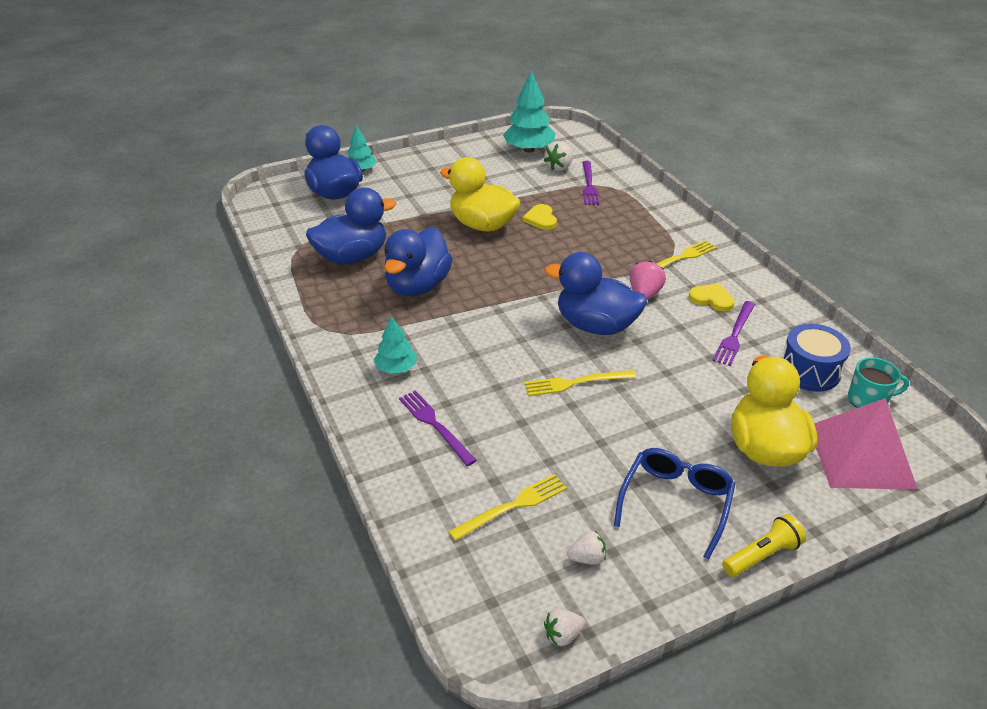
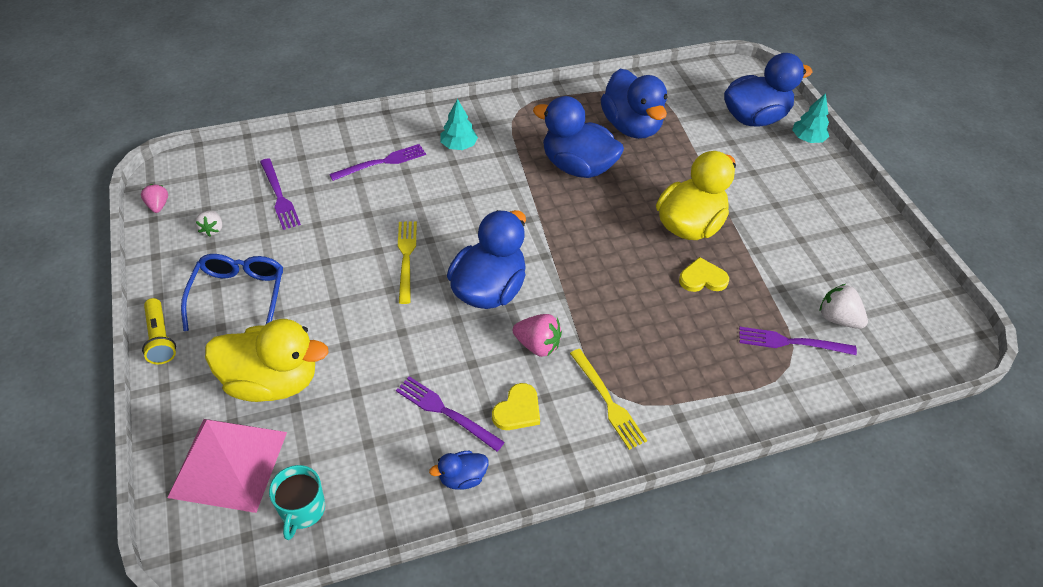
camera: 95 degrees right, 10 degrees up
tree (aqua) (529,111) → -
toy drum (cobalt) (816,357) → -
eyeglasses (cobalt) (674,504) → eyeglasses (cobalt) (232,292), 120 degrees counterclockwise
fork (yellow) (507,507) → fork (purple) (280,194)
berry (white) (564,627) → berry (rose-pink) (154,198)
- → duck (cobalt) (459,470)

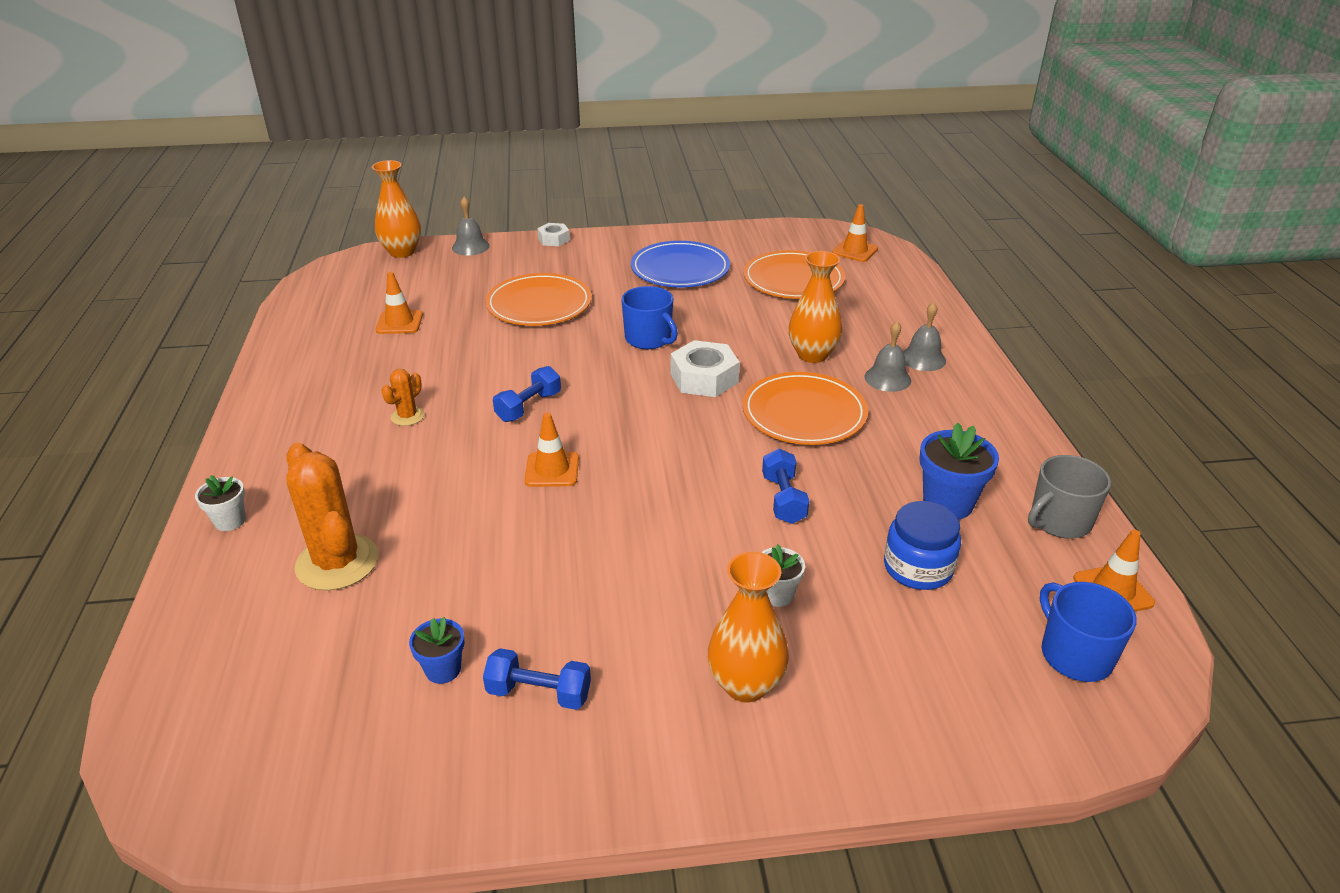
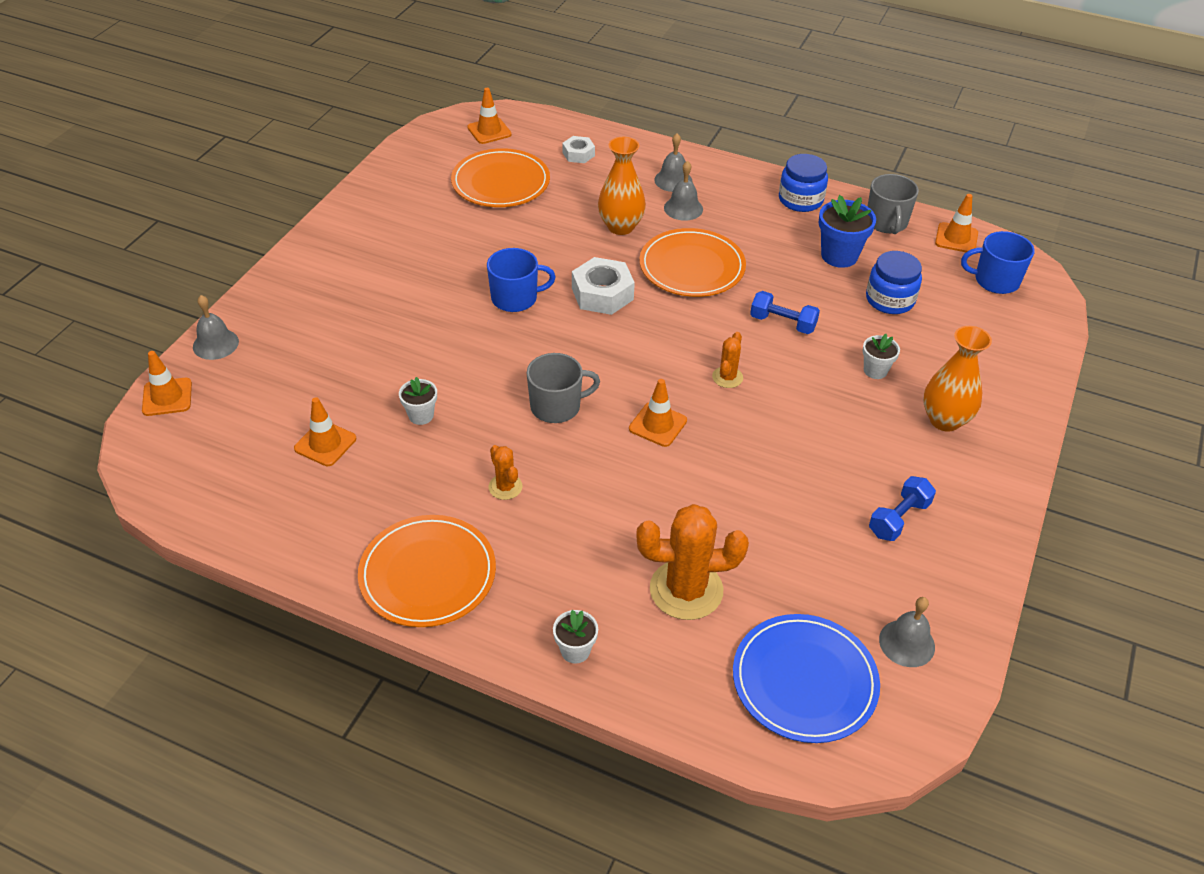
camera: 60 degrees left, 10 degrees up
flower vase (orange) (396,209) → traffic cone (orange) (167,383)
hexagon nut (white) (553,234) → hexagon nut (white) (578,149), shifted
plate (cobalt) (680,264) → plate (cobalt) (806,678), shifted
plate (orange) (538,299) → plate (orange) (427,571), shifted
dumbbell (cobalt) (527,394) → coffee mug (grey) (563,388)
plant pot (cobalt) (437,650) → -
- → preserve jar (cobalt) (803,183)
- → cactus (orange) (727,360)
- → plant pot (white) (418,401)
- → school bell (grey) (907,632)

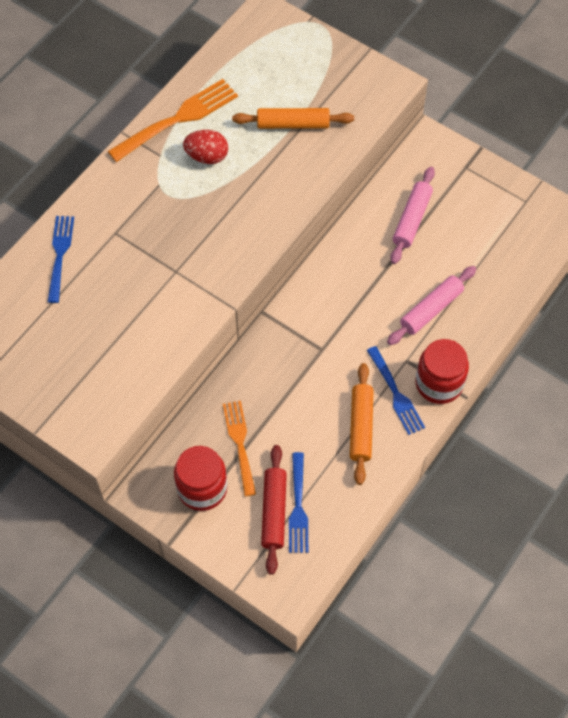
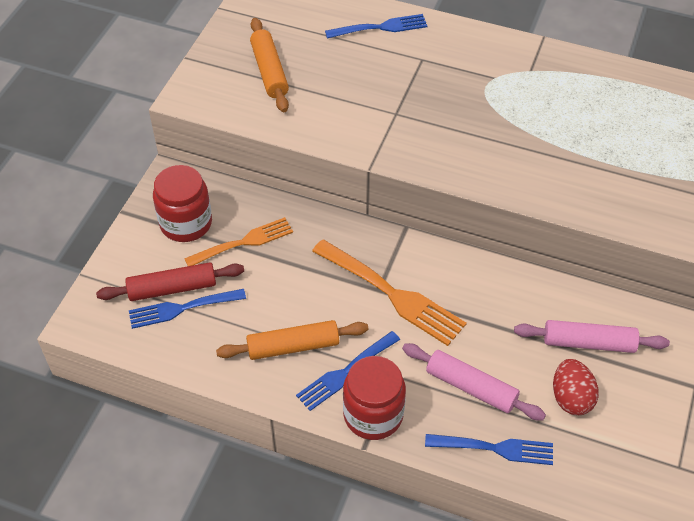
camera: 75 degrees right, 10 degrees down
fork (orange) (173,120) → fork (orange) (389,292), shifted
pastry roller (orange) (293,118) → pastry roller (orange) (269,65), shifted
egg (red) (205,147) → egg (red) (576,387), shifted
- → fork (cobalt) (489,449)

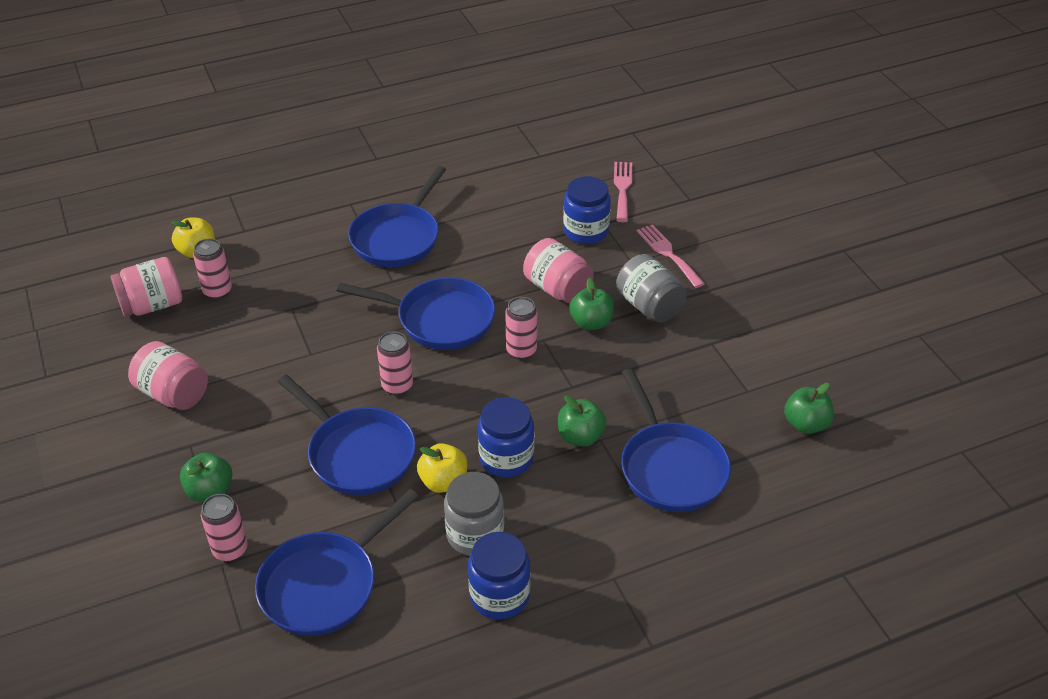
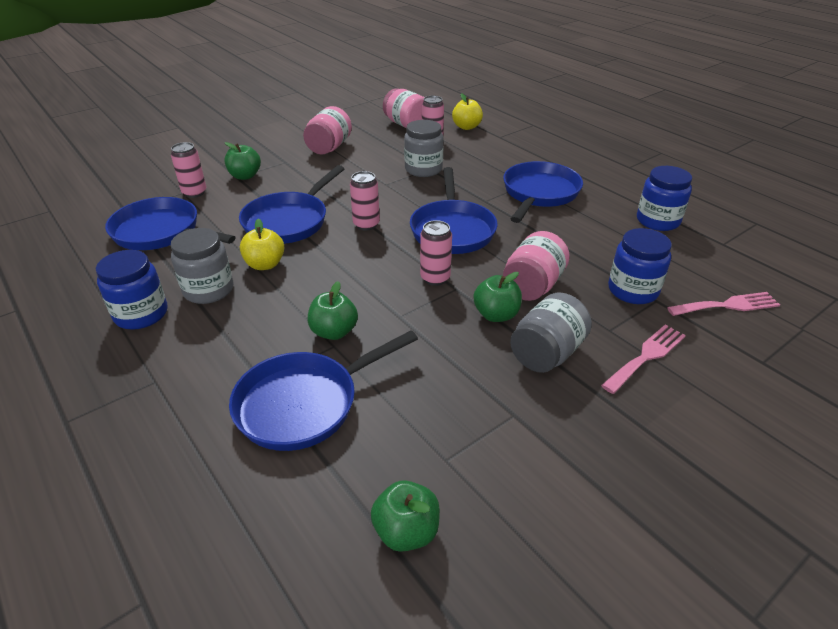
camera: 75 degrees right, 5 degrees down
pan (cobalt) (397,216) → pan (cobalt) (543,192), 105 degrees clockwise
preserve jar (cobalt) (506,437) → preserve jar (cobalt) (664,198), shifted
- → preserve jar (grey) (423,148)

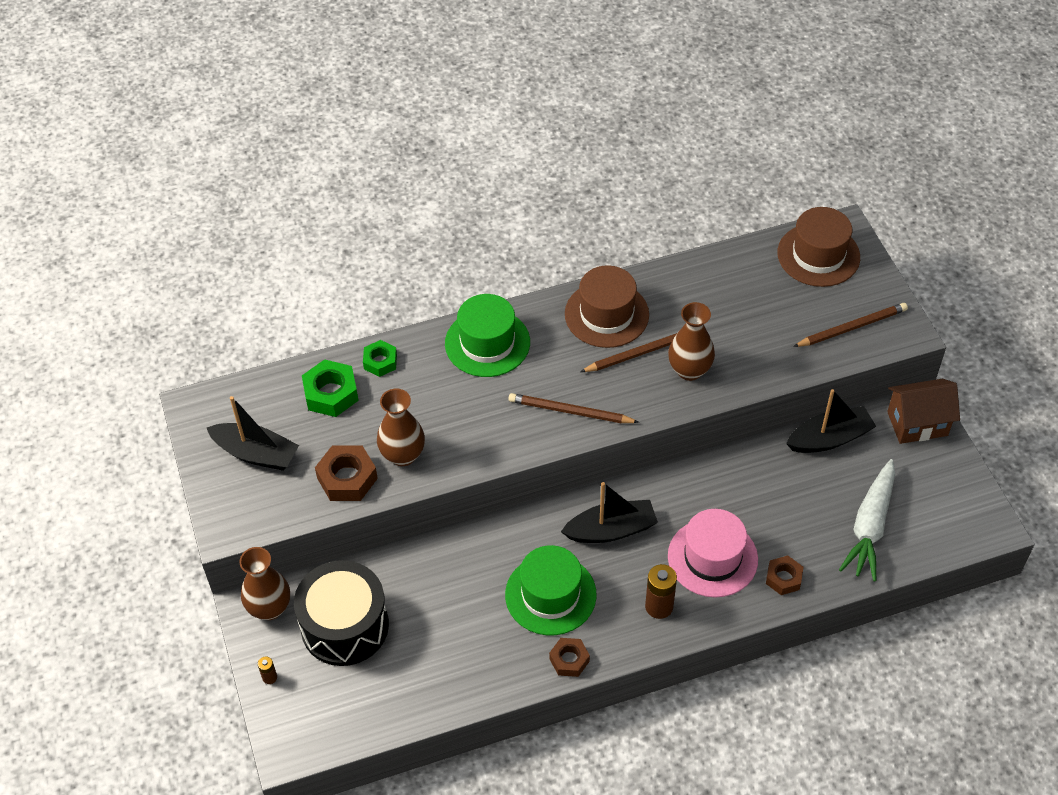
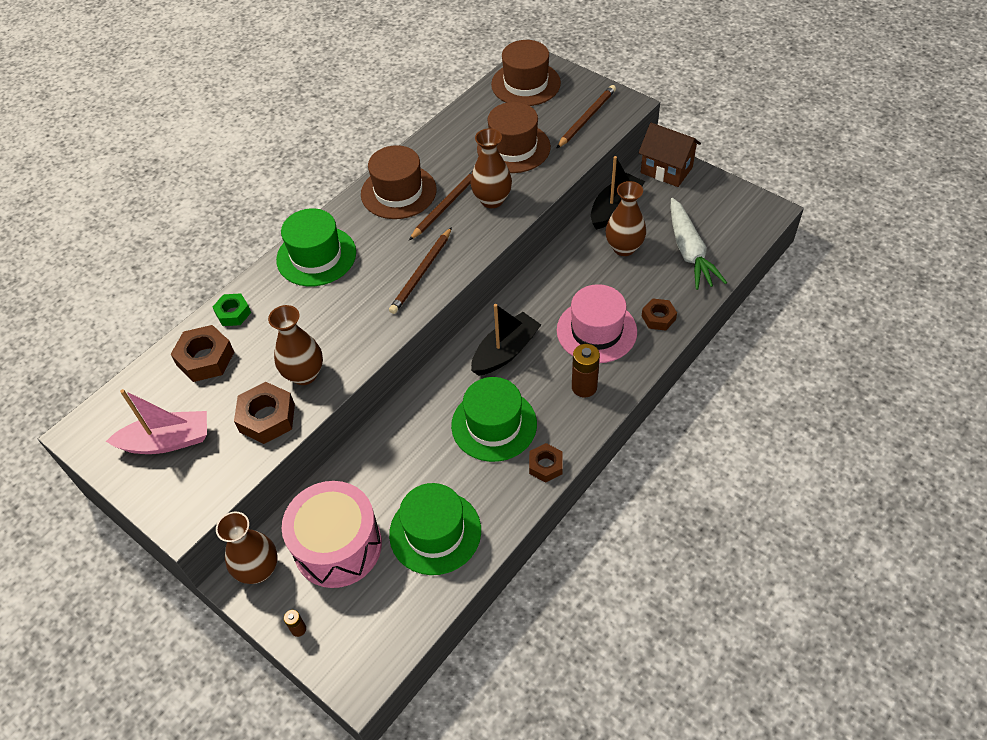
camera: 30 degrees left, 0 degrees up
hexagon nut (green) (330,388) → hexagon nut (russet) (202,353)
cottage (russet) (923,411) → cottage (russet) (669,155), 75 degrees clockwise
wooden pencil (russet) (574,408) → wooden pencil (russet) (420,270), 45 degrees counterclockwise
toy boat (jet-black) (253,433) → toy boat (rose-pink) (156,421)
toy drum (jet-black) (341,613) → toy drum (rose-pink) (332,534)
- → top hat (russet) (514,137)
- → flower vase (russet) (626,218)
- → top hat (green) (435,529)

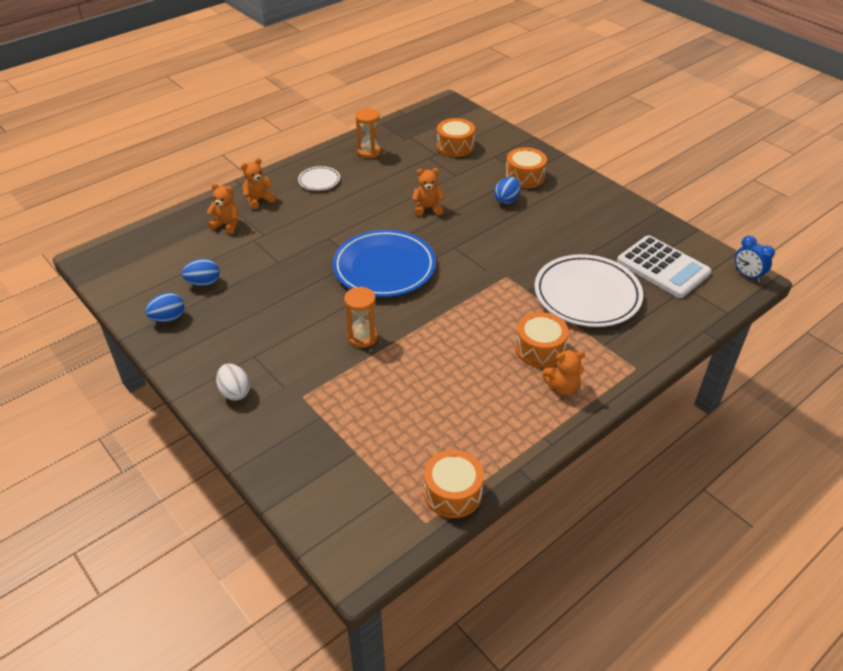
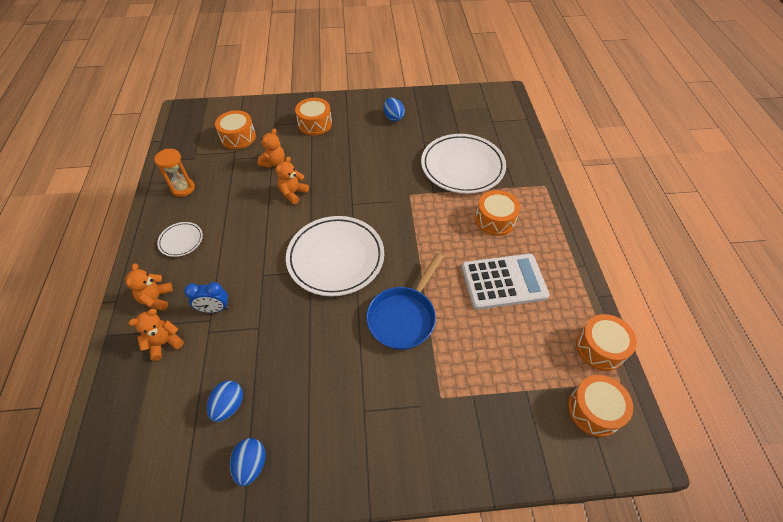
camera: 55 degrees left, 10 degrees up
egg (cobalt) (507,190) → egg (cobalt) (394,109), shifted
plate (cobalt) (384,263) → plate (white) (335,256)
adding machine (white) (664,266) → adding machine (white) (505,282), shifted
clock (cobalt) (755,258) → clock (cobalt) (206,297), shifted
sand timer (orange) (361,317) → pan (cobalt) (405,301)
teddy (orange) (563,372) → teddy (orange) (271,148), shifted
egg (white) (233,382) → -
- → toy drum (orange) (600,406)

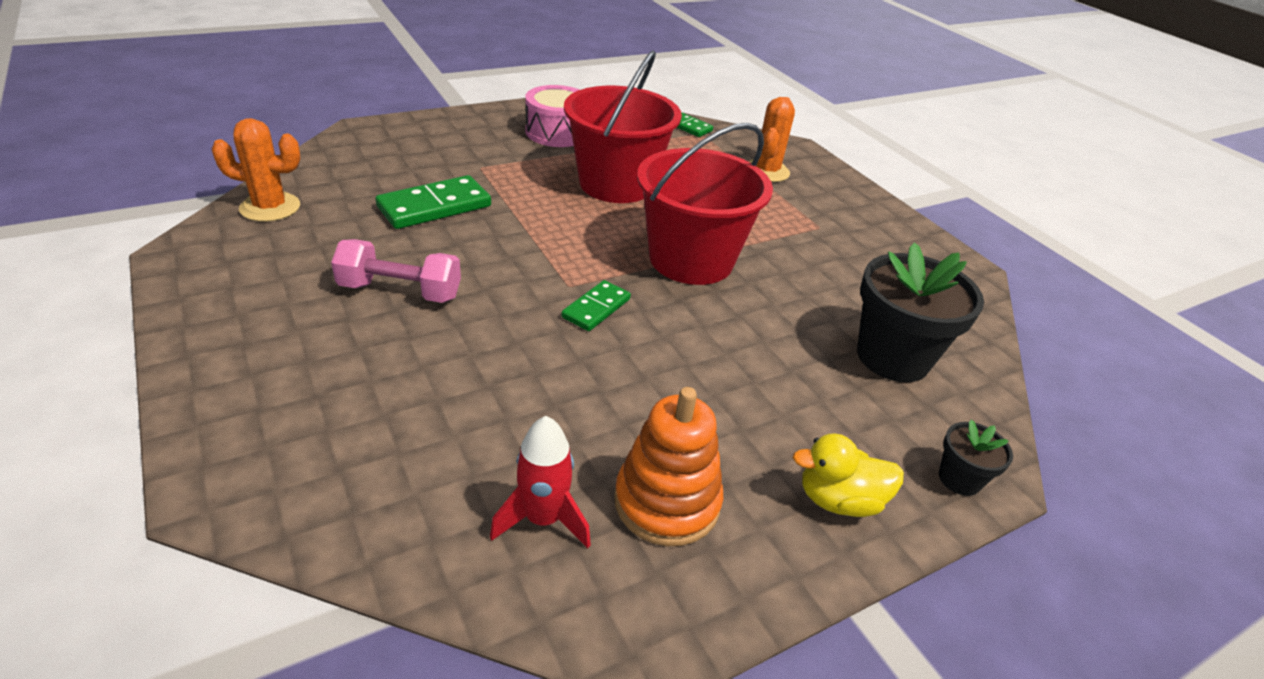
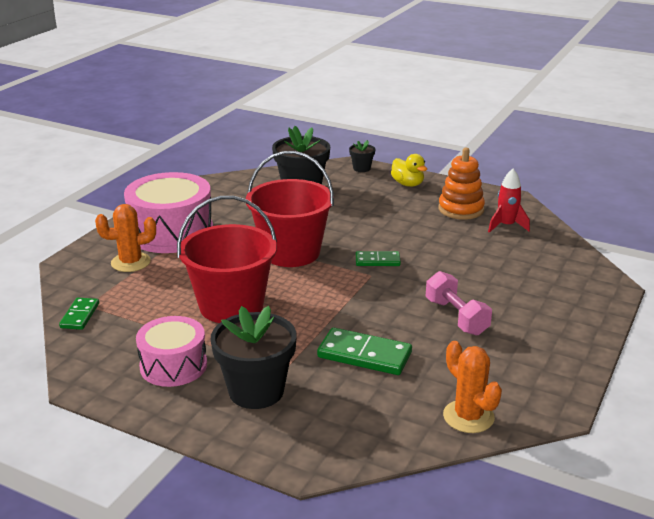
camera: 120 degrees left, 10 degrees down
- → toy drum (rose-pink) (168,212)
- → plant pot (jet-black) (254,357)

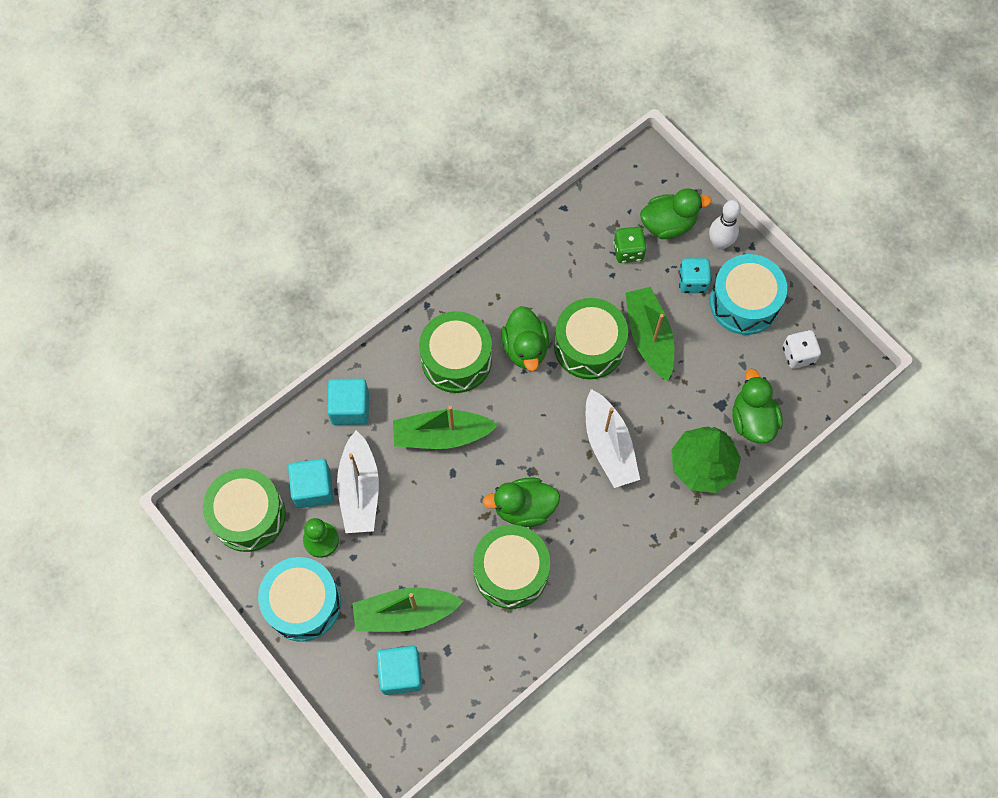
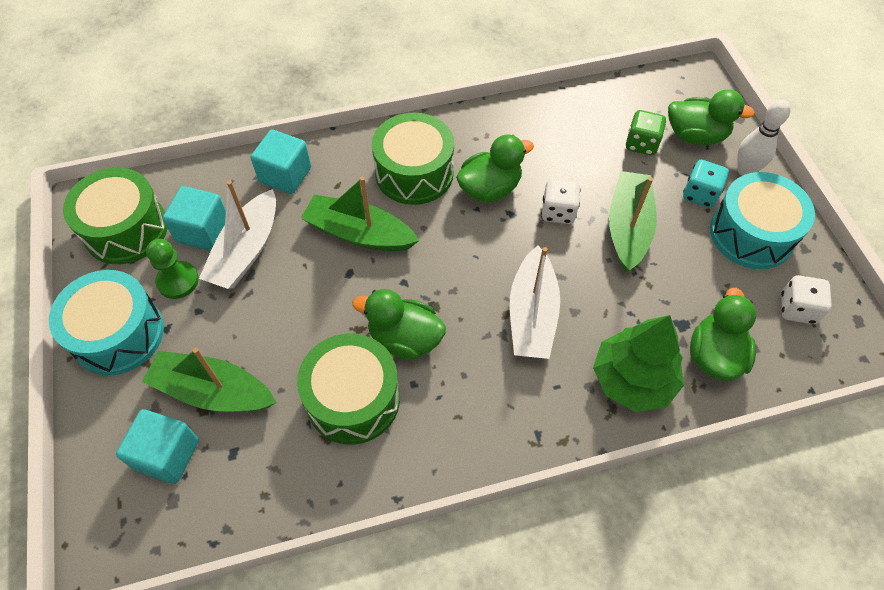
camera: 25 degrees right, 10 degrees down
toy drum (green) (591,338) → dice (white) (561,201)
duck (green) (525,338) → duck (green) (495,168), 135 degrees counterclockwise

